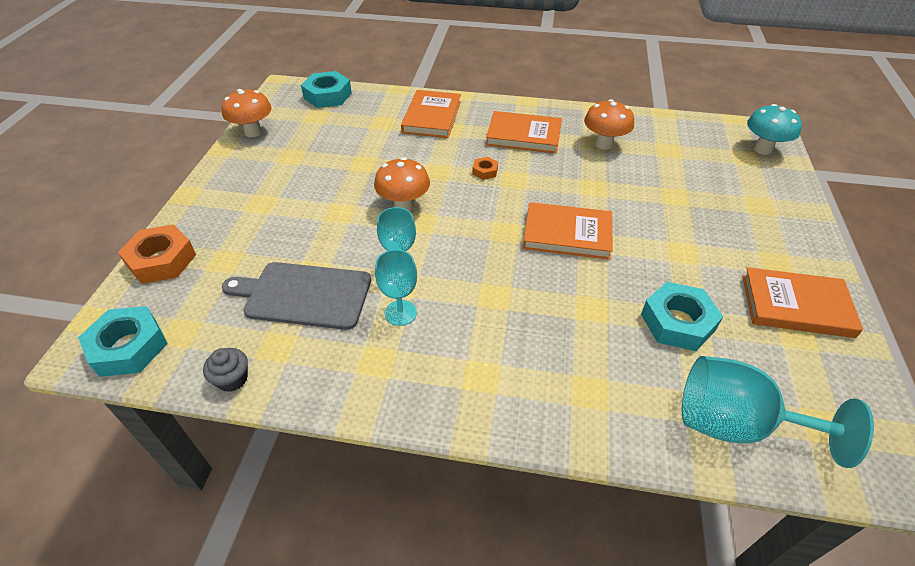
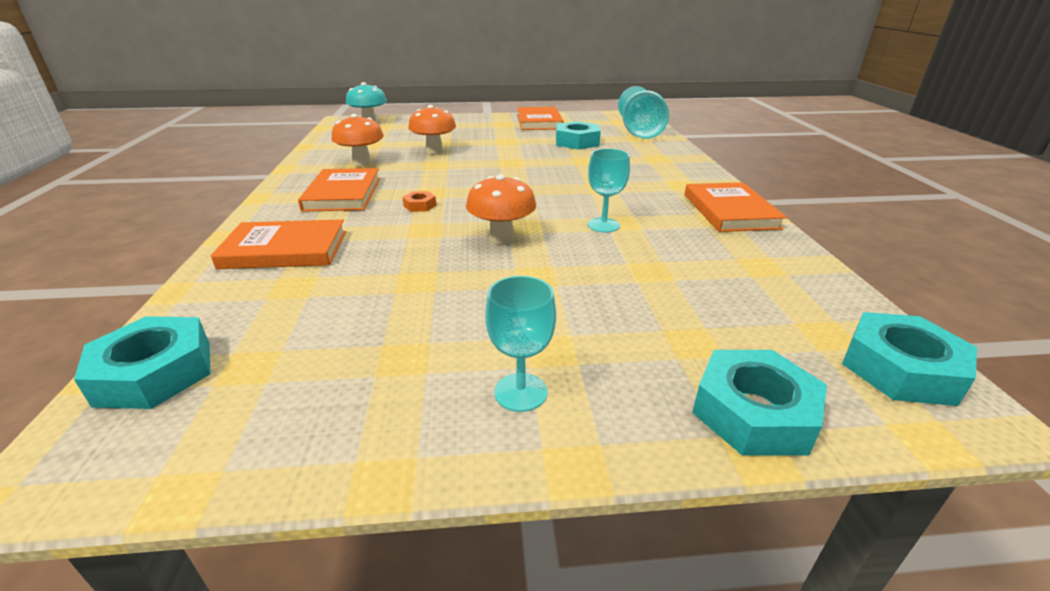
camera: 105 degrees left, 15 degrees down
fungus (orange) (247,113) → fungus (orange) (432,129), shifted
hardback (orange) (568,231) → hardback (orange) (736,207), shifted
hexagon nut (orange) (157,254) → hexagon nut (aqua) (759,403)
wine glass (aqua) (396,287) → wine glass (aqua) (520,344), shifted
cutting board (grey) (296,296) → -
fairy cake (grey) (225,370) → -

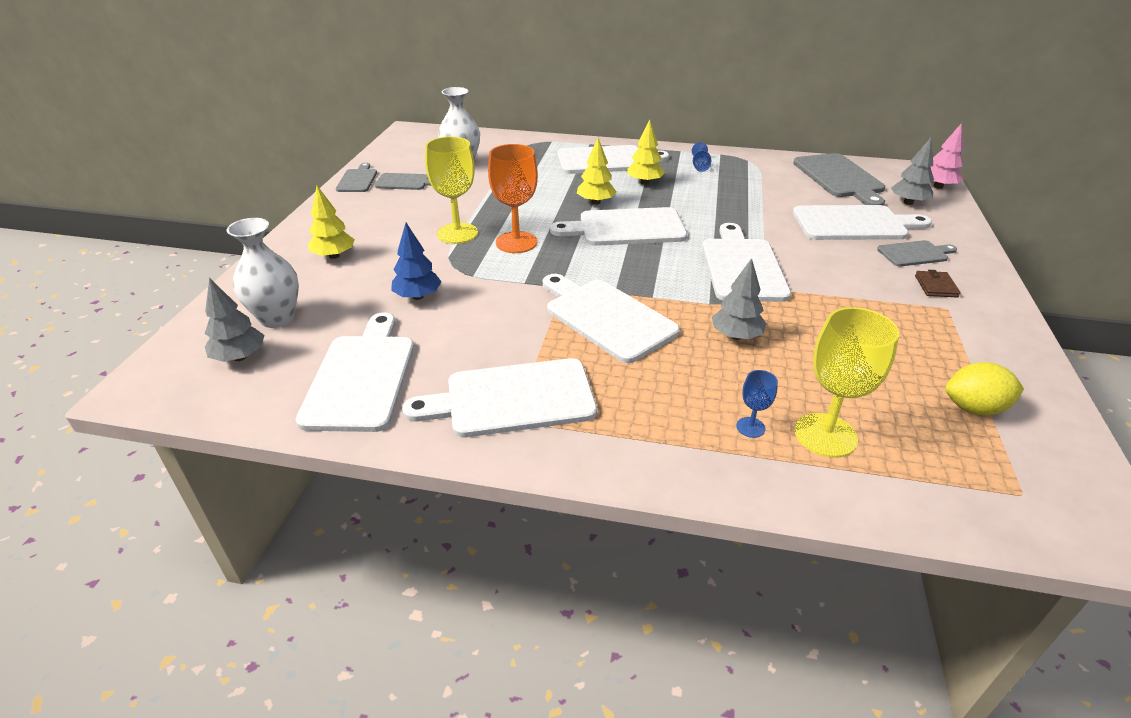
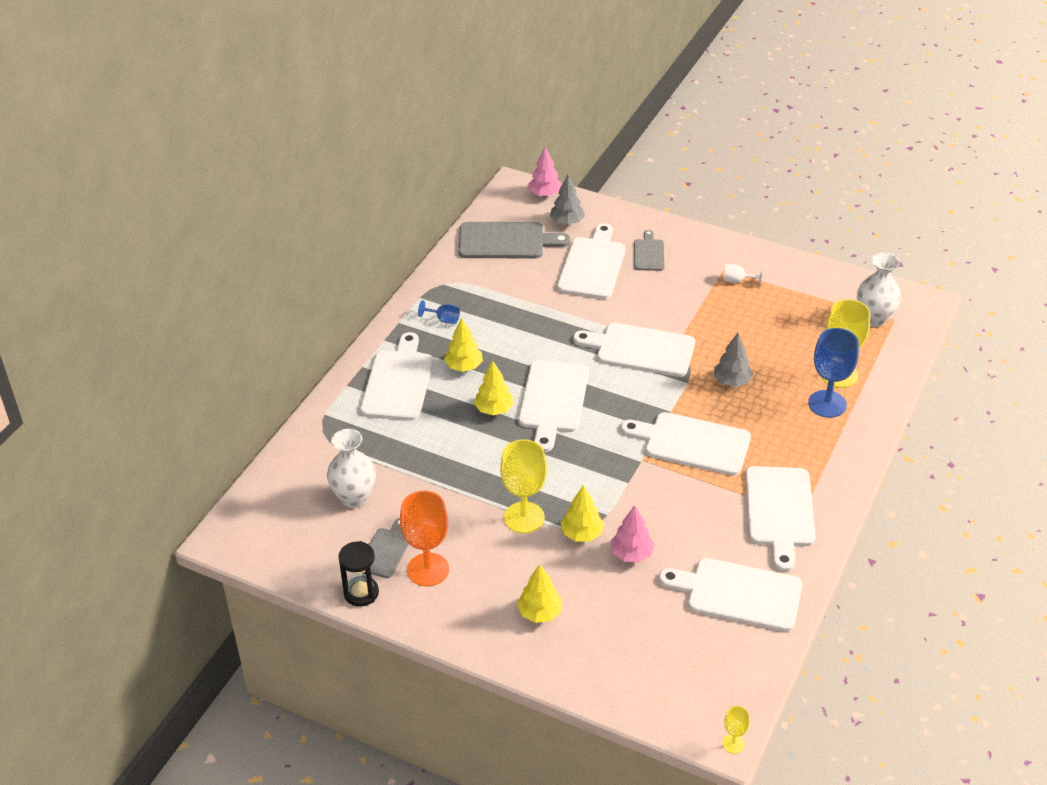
camera: 75 degrees left, 5 degrees up
wine glass (orange) (513,198) → wine glass (orange) (424,538), shifted
cutting board (grey) (356,177) → sand timer (jet-black) (358,574)
flower vase (white) (262,273) → flower vase (white) (879,290), shifted
tree (cobalt) (416,261) → tree (rose-pink) (632,533)
card wallet (russet) (937,283) → -
cutting board (white) (611,318) → cutting board (white) (685,444), 45 degrees clockwise
tree (grey) (235,320) → -
citrus fruit (yellow) (984,389) → -
wine glass (cobalt) (757,404) → wine glass (cobalt) (833,373), x2.10
- → wine glass (white) (743,275)
- → tree (yellow) (582,513)
- → wine glass (yellow) (736,730)

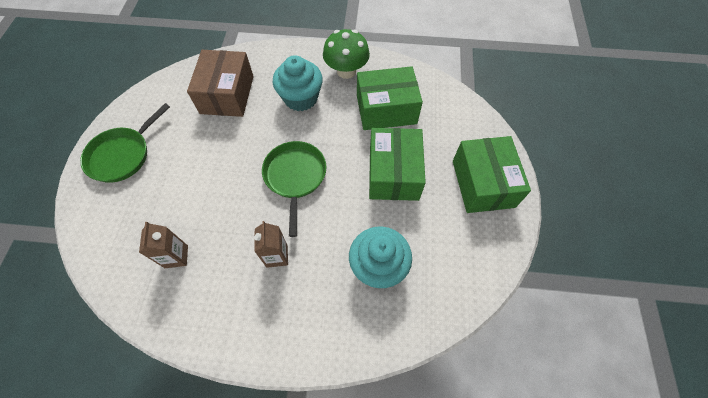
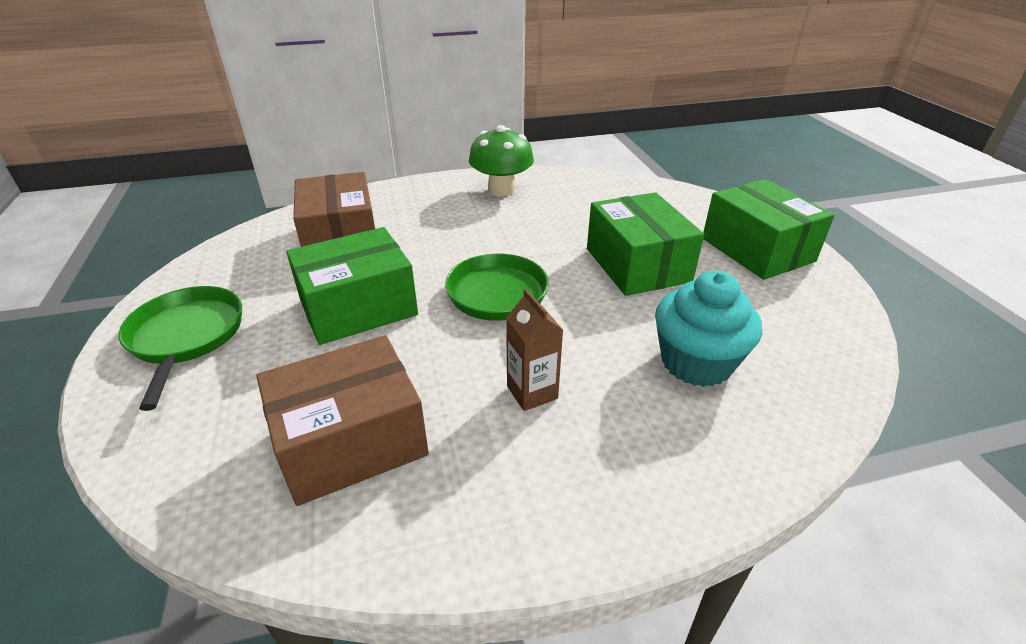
camera: 20 degrees left, 25 degrees down
fairy cake (aqua) (298,83) → -
box (green) (390,98) → box (green) (352,286), shifted
pan (green) (125,143) → pan (green) (180,348), 150 degrees clockwise
milk carton (russet) (163,245) → box (russet) (342,420)

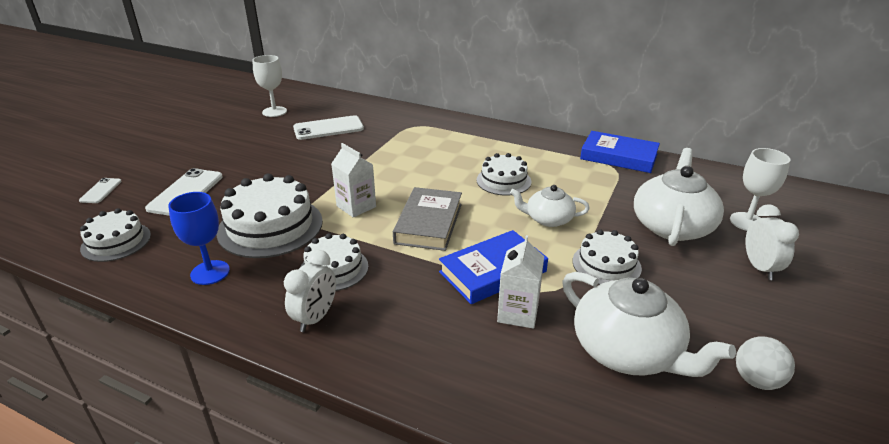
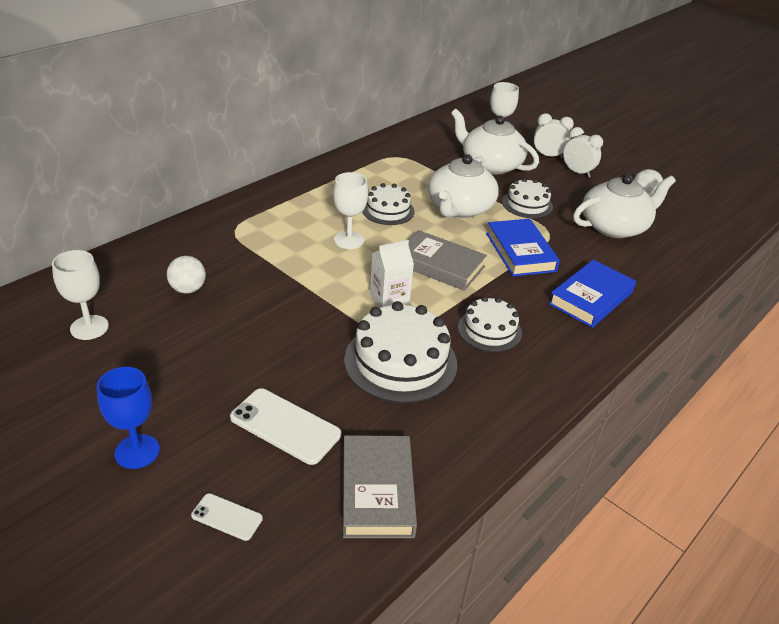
camera: 75 degrees left, 5 degrees up
phone (white) (328,127) → play ball (white) (186,275)
hardback (cobalt) (620,152) → hardback (cobalt) (592,294), shifted
tea pot (white) (550,206) → tea pot (white) (463,186), x1.71
wine glass (cobalt) (199,238) → wine glass (cobalt) (128,418), shifted
cake (white) (115,235) → hardback (grey) (380,486)
milk carton (white) (520,282) → -
clock (white) (310,291) → clock (white) (583,152), shifted
- → wine glass (white) (350,210)

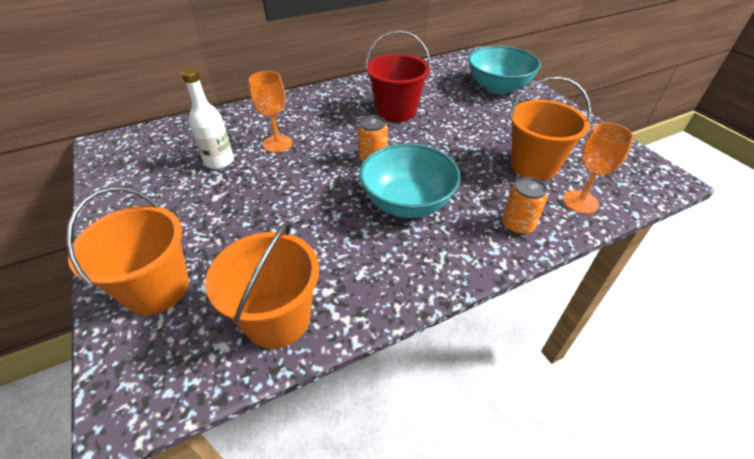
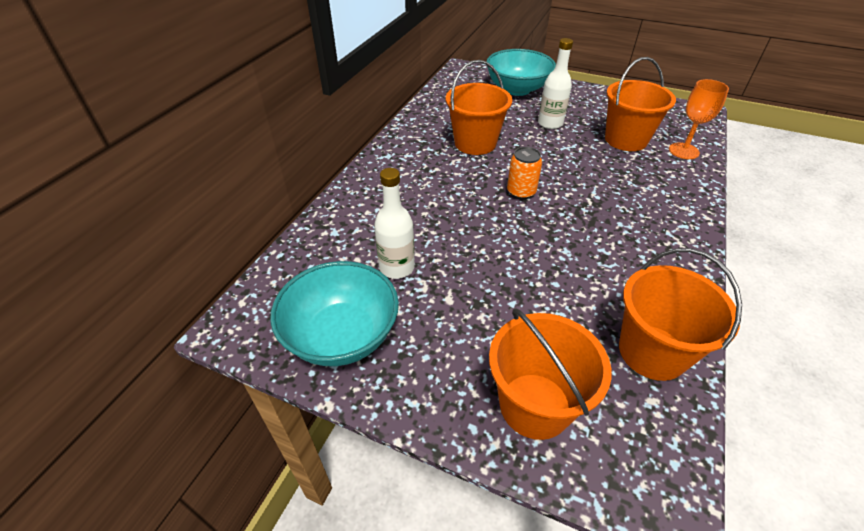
camera: 40 degrees left, 0 degrees up
sand bucket (red) (398,76) → sand bucket (orange) (479,107)
wine glass (orange) (271,112) → -
serving bowl (aqua) (410,180) → serving bowl (aqua) (334,313), shifted
soda can (orange) (525,206) → -
- → drink bottle (white) (555,83)

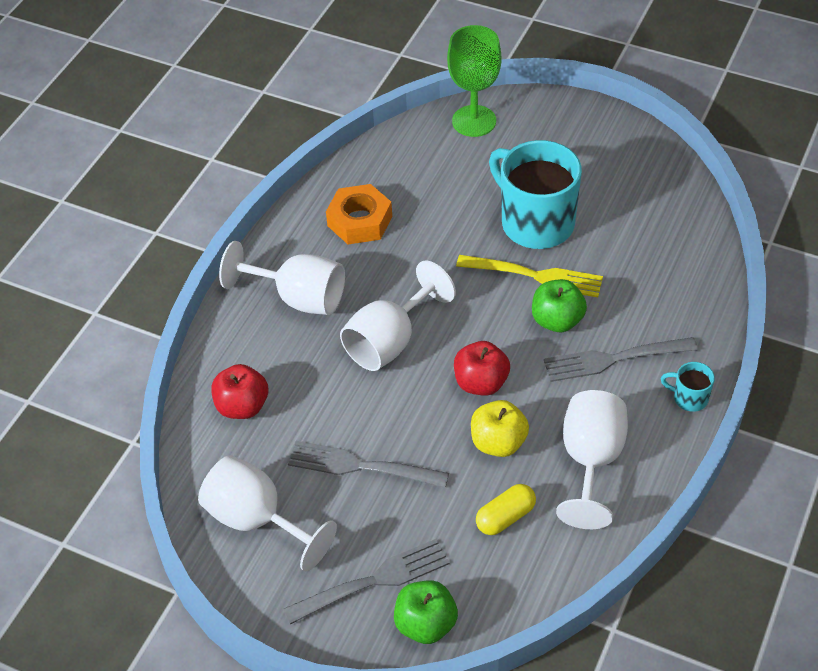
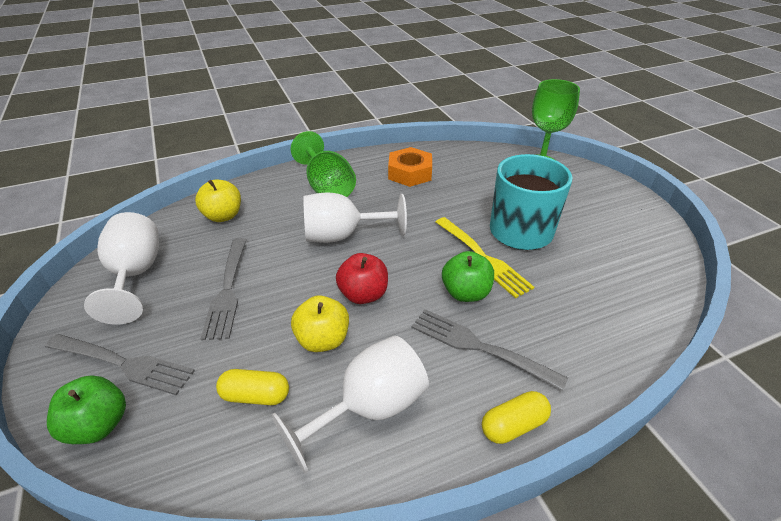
camera: 40 degrees right, 10 degrees down
wine glass (white) (282,278) → wine glass (green) (323,164)
coffee mug (aqua) (688,387) → pill (yellow) (516,417)
toy apple (red) (239,391) → toy apple (yellow) (218,201)
fork (grey) (368,464) → fork (grey) (224,289), 150 degrees counterclockwise

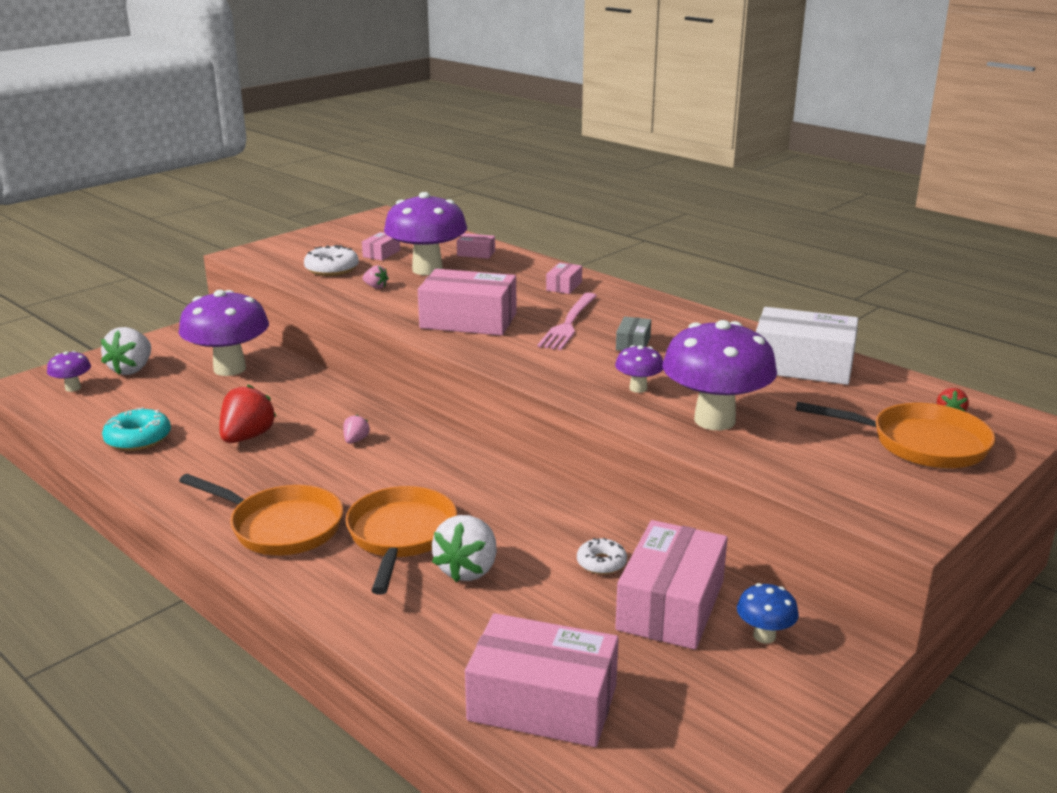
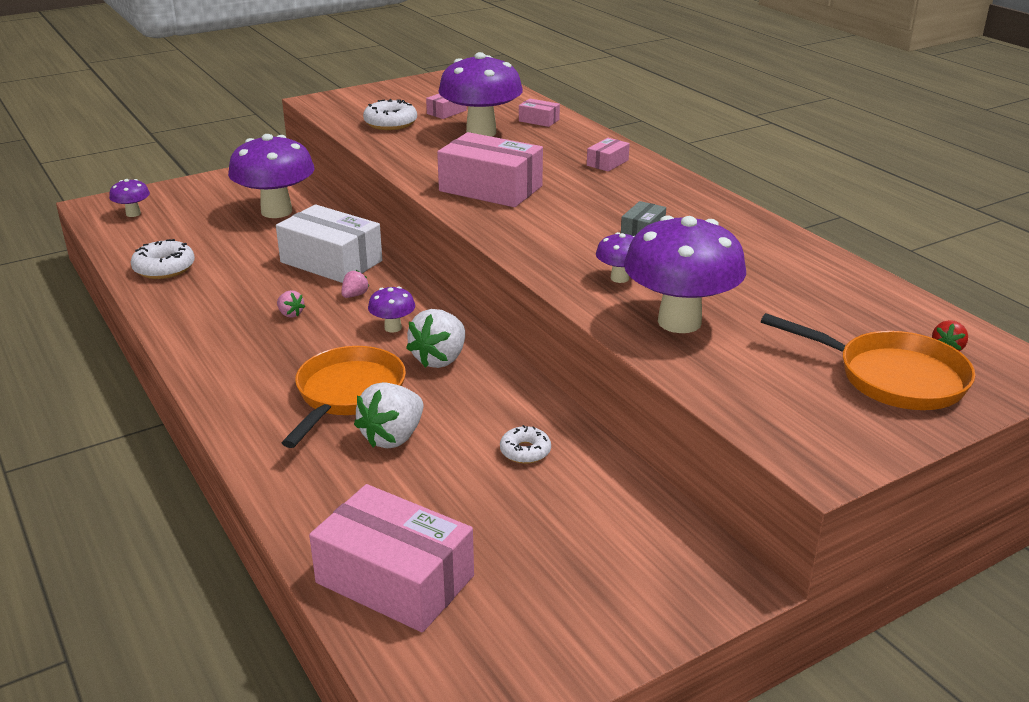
camera: 15 degrees right, 5 degrees up
berry (rose-pink) (376,277) → berry (rose-pink) (291,304), shifted
fork (rose-pink) (567,321) → -
box (white) (807,346) → box (white) (329,244), shifted
berry (white) (126,351) → berry (white) (435,338), shifted
berry (red) (248,414) → -
glazed donut (aqua) (136,429) → glazed donut (white) (163,259)
pan (orange) (261,514) → -
box (rose-pink) (671,585) → -
fungus (cobalt) (768,613) → -
- → fungus (purple) (391,309)

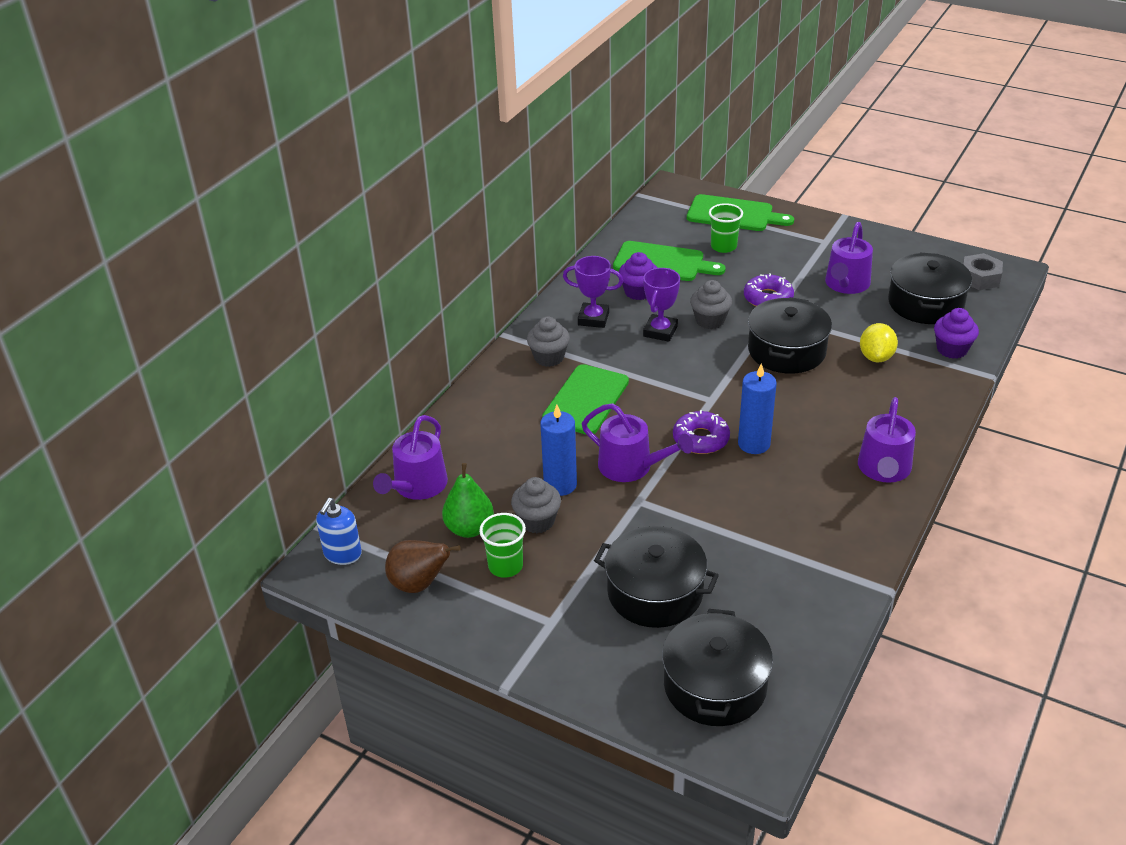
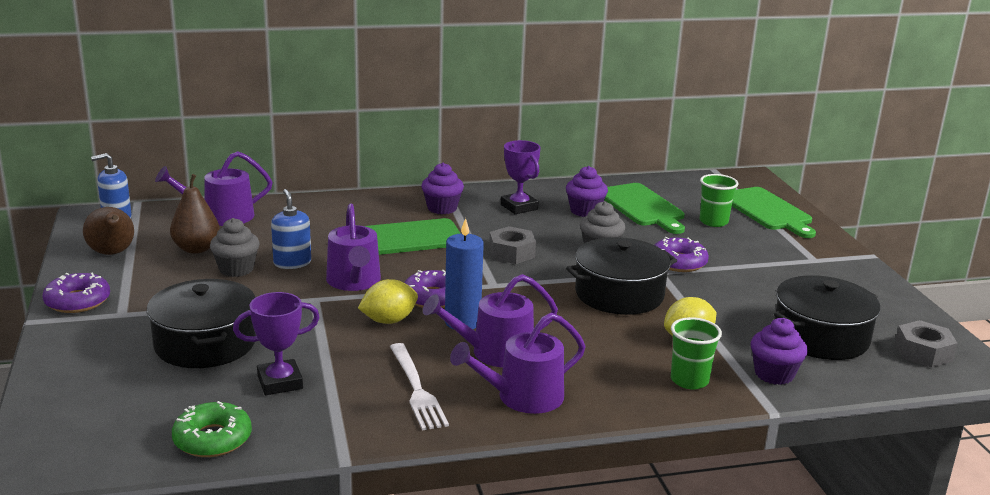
camera: 45 degrees right, 15 degrees down
watering can (purple) (849,258) → watering can (purple) (490,320), shifted
award cup (purple) (661,305) → award cup (purple) (276,343), shifted
fairy cake (grey) (548,341) → fairy cake (purple) (442,188)
candle (cobalt) (558,450) → soap dispenser (cobalt) (291,229)
toy pear (green) (468,500) → toy pear (russet) (195,214)
tumbler (green) (502,545) → tumbler (green) (696,353), shifted
cooking pot (jet-black) (717,667) → -
- → hexagon nut (grey) (512,245)
- → glazed donut (purple) (76,292)
- → citrus fruit (yellow) (388,301)
- → fork (white) (419,386)
- → glazed donut (green) (212,429)

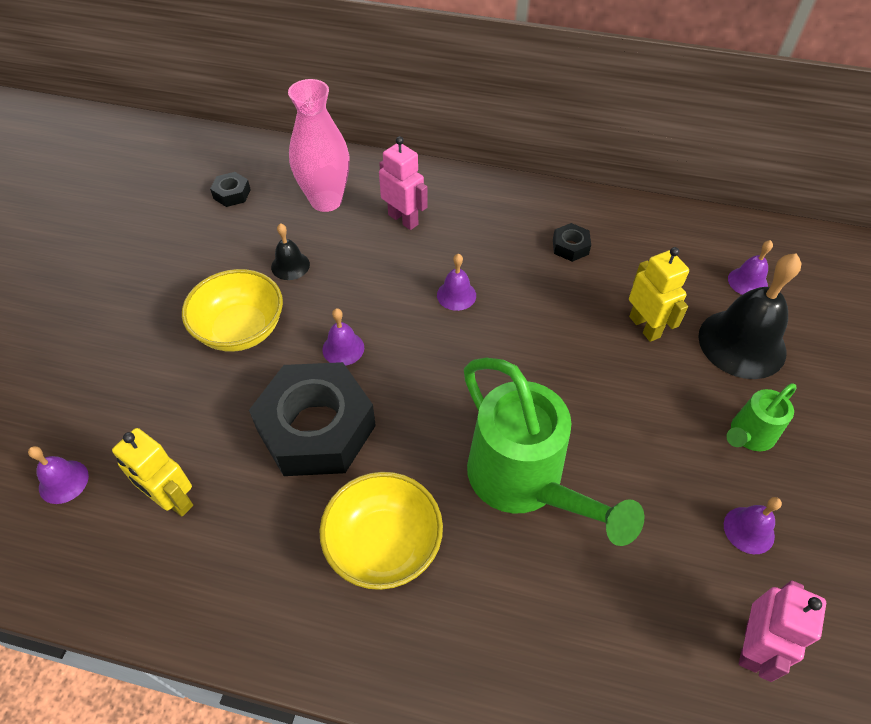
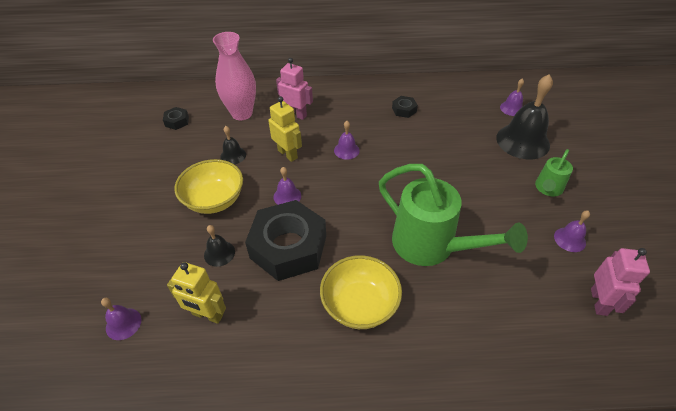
camera: 15 degrees left, 5 degrees down
robot (yellow) (659,294) → robot (yellow) (285,129), shifted
- → school bell (jet-black) (219,246)

